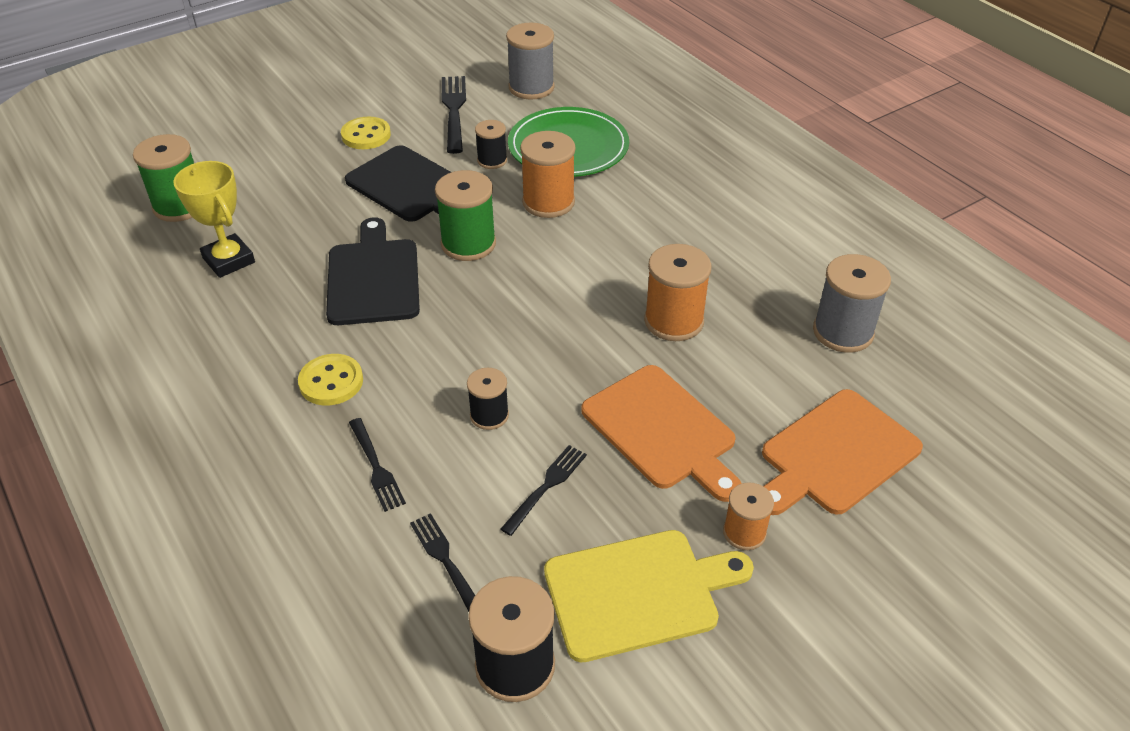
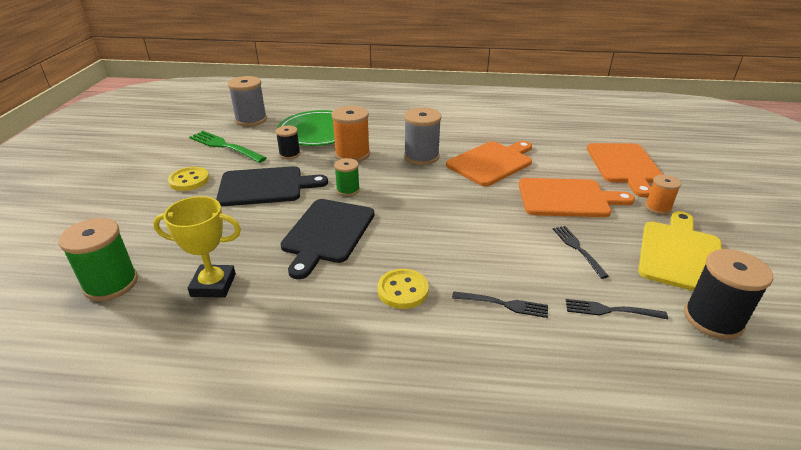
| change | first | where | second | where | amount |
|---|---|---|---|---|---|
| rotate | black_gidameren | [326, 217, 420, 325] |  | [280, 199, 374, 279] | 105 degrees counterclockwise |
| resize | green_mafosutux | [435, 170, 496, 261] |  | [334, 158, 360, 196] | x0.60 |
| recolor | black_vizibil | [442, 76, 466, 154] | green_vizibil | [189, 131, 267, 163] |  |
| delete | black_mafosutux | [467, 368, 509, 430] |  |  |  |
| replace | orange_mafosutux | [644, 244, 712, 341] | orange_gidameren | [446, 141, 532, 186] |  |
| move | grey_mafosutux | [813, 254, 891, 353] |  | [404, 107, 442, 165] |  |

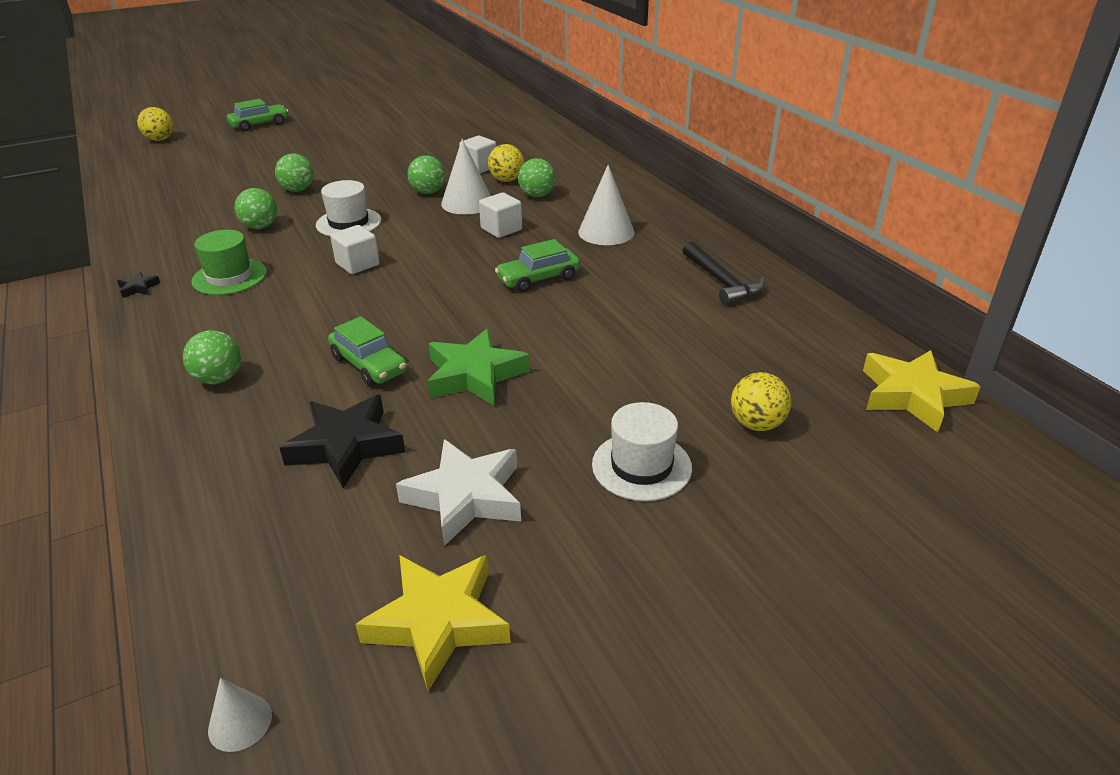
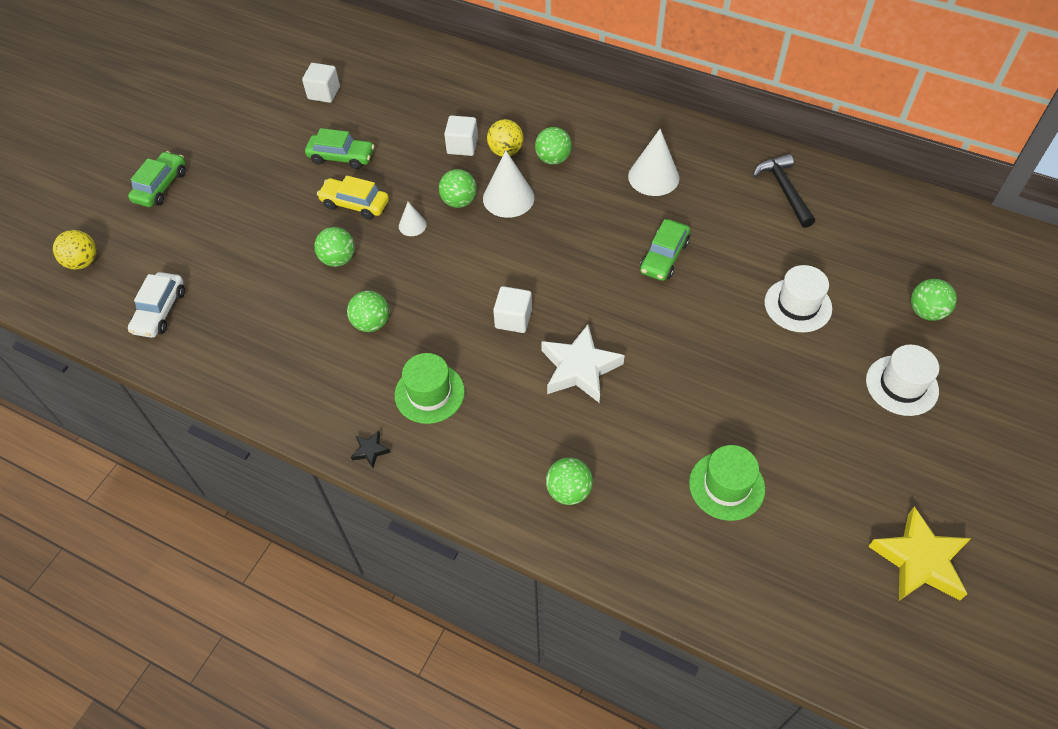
| change | first | where | second | where | amount |
|---|---|---|---|---|---|
| move | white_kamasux | [208, 677, 272, 752] |  | [399, 202, 427, 236] |  |
| replace | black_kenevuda | [279, 395, 405, 488] | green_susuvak | [689, 445, 765, 521] |  |
| move | white_susuvak | [316, 180, 382, 236] |  | [764, 265, 832, 332] |  |
| move | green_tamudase | [328, 316, 407, 386] |  | [305, 128, 375, 169] |  |
| move | white_kenevuda | [396, 439, 521, 546] |  | [541, 325, 625, 403] |  |
| delete | green_kenevuda | [427, 328, 530, 406] |  |  |  |
| move | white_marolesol | [479, 192, 522, 238] |  | [302, 63, 340, 103] |  |
| rotate | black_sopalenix | [683, 241, 765, 305] |  | [753, 154, 815, 228] | 135 degrees counterclockwise |
| recolor | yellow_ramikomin | [731, 372, 791, 431] | green_ramikomin | [911, 279, 957, 321] |  |
| delete | yellow_kenevuda | [863, 350, 981, 432] |  |  |  |
| insert |  |  | white_tamudase | [128, 272, 185, 338] |  |
| insert |  |  | yellow_tamudase | [317, 175, 389, 219] |  |

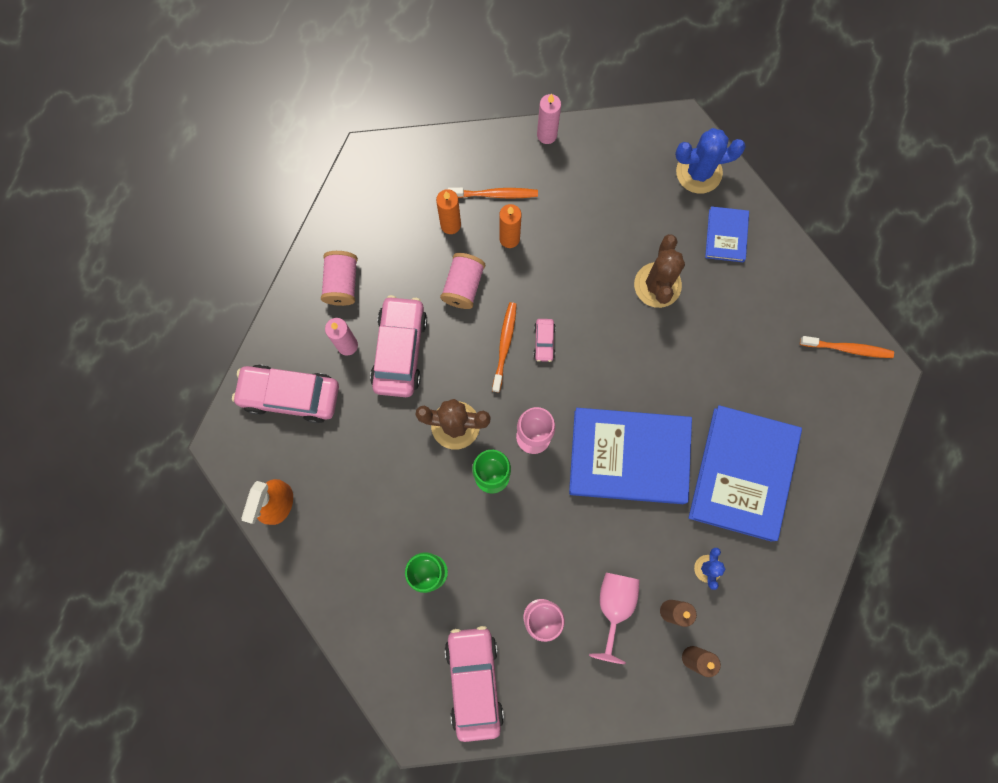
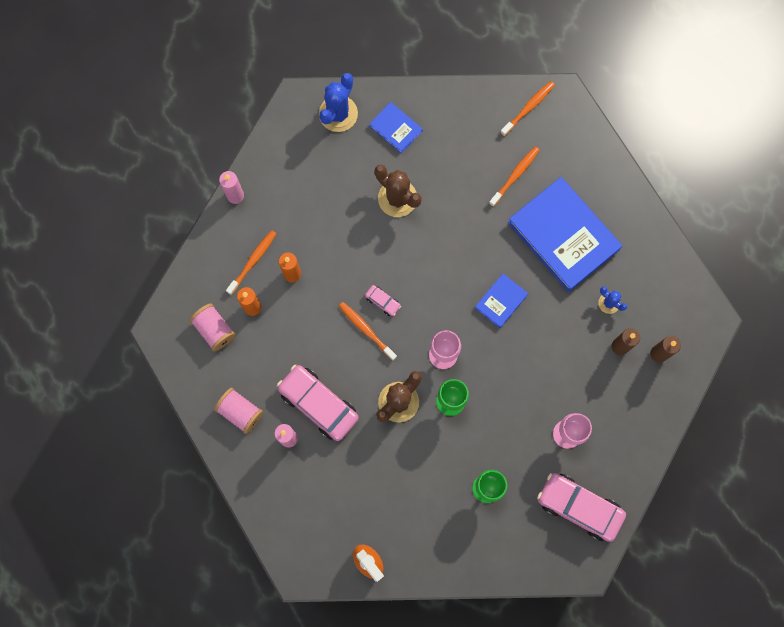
| change | first | where | second | where | amount |
|---|---|---|---|---|---|
| delete | pink_tamudase | [232, 365, 339, 423] |  |  |  |
| move | pink_mafosutux | [440, 253, 485, 309] |  | [189, 303, 236, 351] |  |
| resize | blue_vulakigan | [569, 408, 692, 504] |  | [475, 273, 528, 328] | x0.47 |
| delete | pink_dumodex | [589, 573, 640, 664] |  |  |  |
| insert |  |  | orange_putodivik | [489, 146, 539, 207] |  |

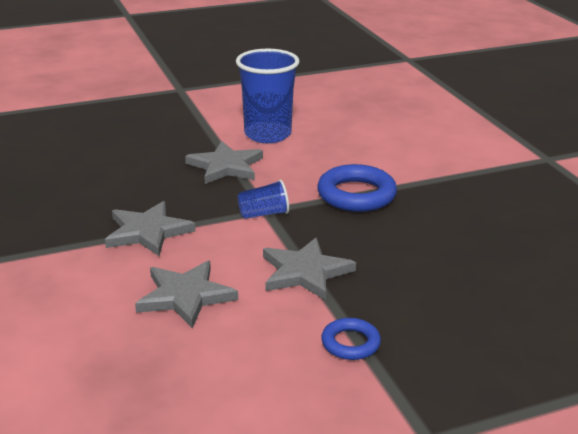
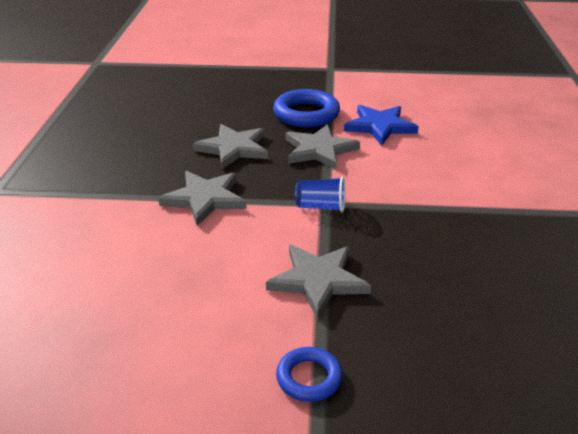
| change | first | where | second | where | amount |
|---|---|---|---|---|---|
| move | grey_kenevuda | [135, 261, 238, 328] |  | [193, 124, 268, 169] |  |
| replace | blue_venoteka | [236, 49, 300, 143] | blue_kenevuda | [344, 105, 418, 145] |  |
| move | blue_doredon | [317, 164, 397, 212] |  | [273, 89, 340, 127] |  |

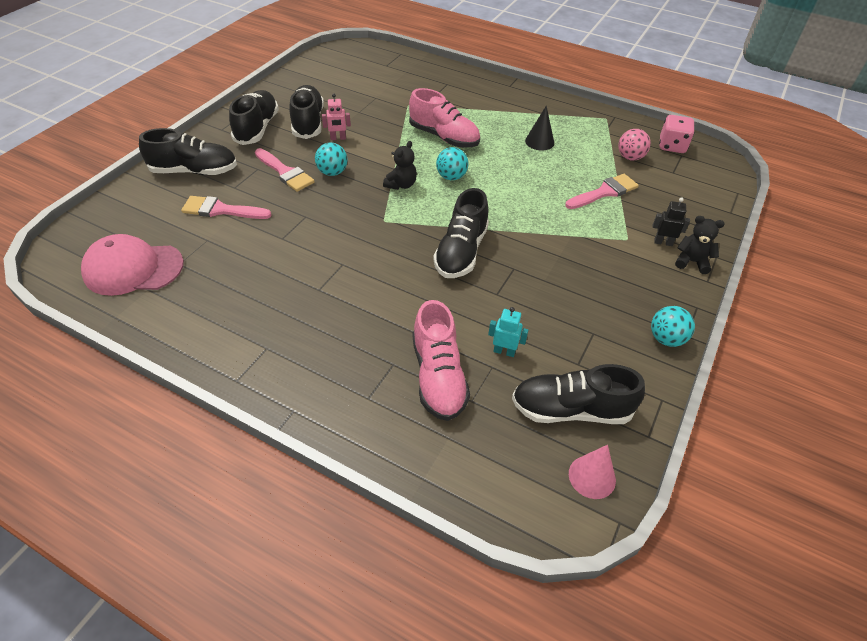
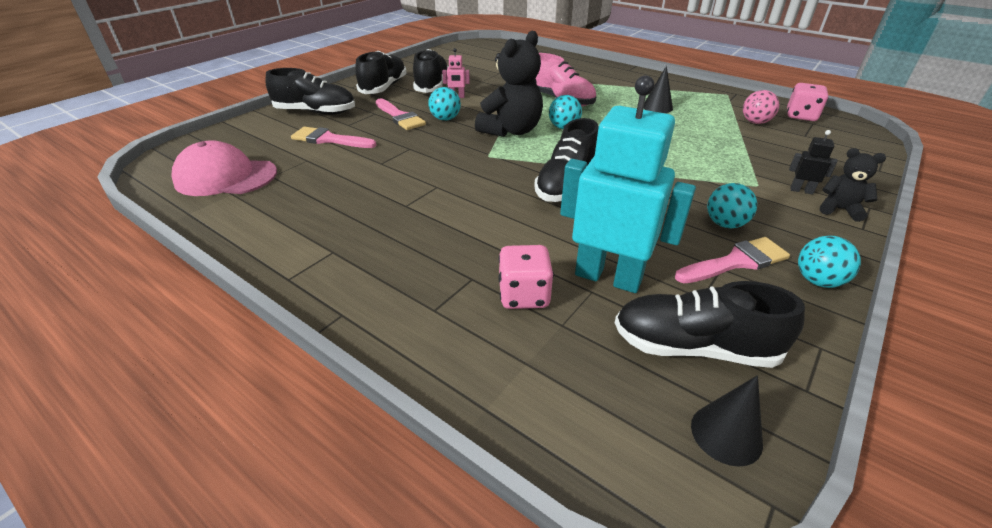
| change | first | where | second | where | amount |
|---|---|---|---|---|---|
| resize | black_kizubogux | [383, 141, 417, 190] |  | [475, 31, 543, 137] | x1.91 |
| replace | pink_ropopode | [413, 300, 470, 421] | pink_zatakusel | [498, 245, 554, 309] |  |
| resize | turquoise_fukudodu | [488, 307, 528, 357] |  | [560, 75, 696, 293] | x2.46 |
| move | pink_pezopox | [565, 174, 639, 209] |  | [675, 237, 790, 283] |  |
| recolor | pink_kamasux | [569, 445, 616, 499] | black_kamasux | [691, 375, 763, 467] |  |
| insert |  |  | turquoise_ramikomin | [707, 183, 757, 228] |  |

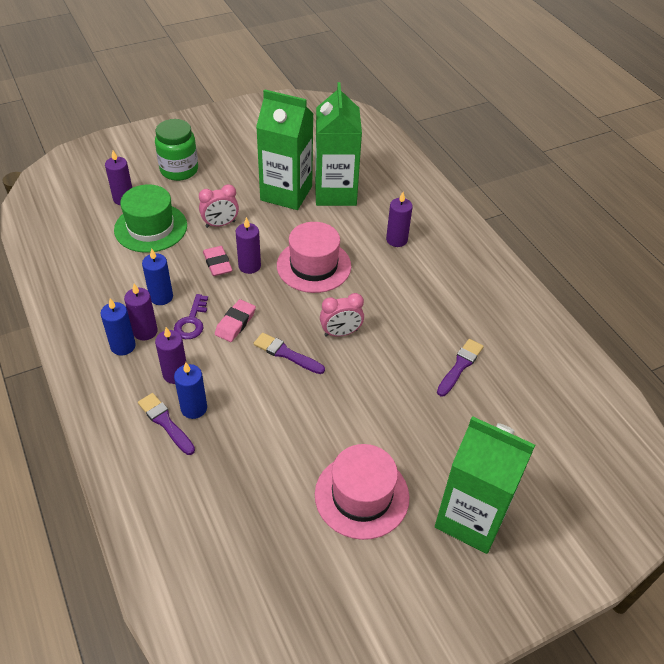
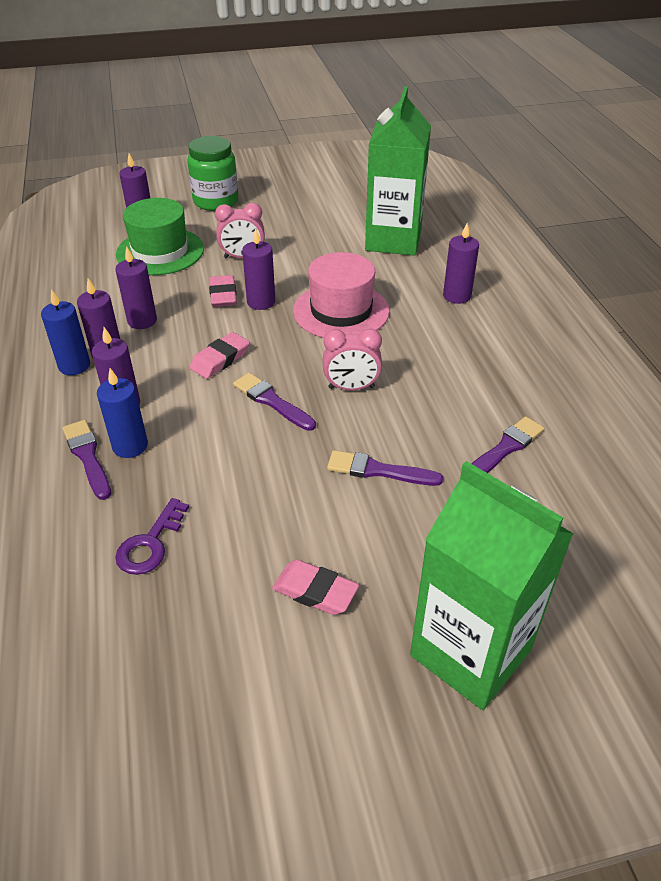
| change | first | where | second | where | amount |
|---|---|---|---|---|---|
| recolor | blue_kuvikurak | [142, 248, 173, 305] | purple_kuvikurak | [115, 246, 157, 329] |  |
| move | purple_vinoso | [174, 294, 208, 339] |  | [115, 498, 189, 575] |  |
| delete | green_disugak | [256, 89, 314, 210] |  |  |  |
| replace | pink_susuvak | [315, 444, 409, 540] | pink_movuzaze | [272, 560, 359, 615] |  |
| insert |  |  | purple_pezopox | [327, 450, 443, 486] |  |

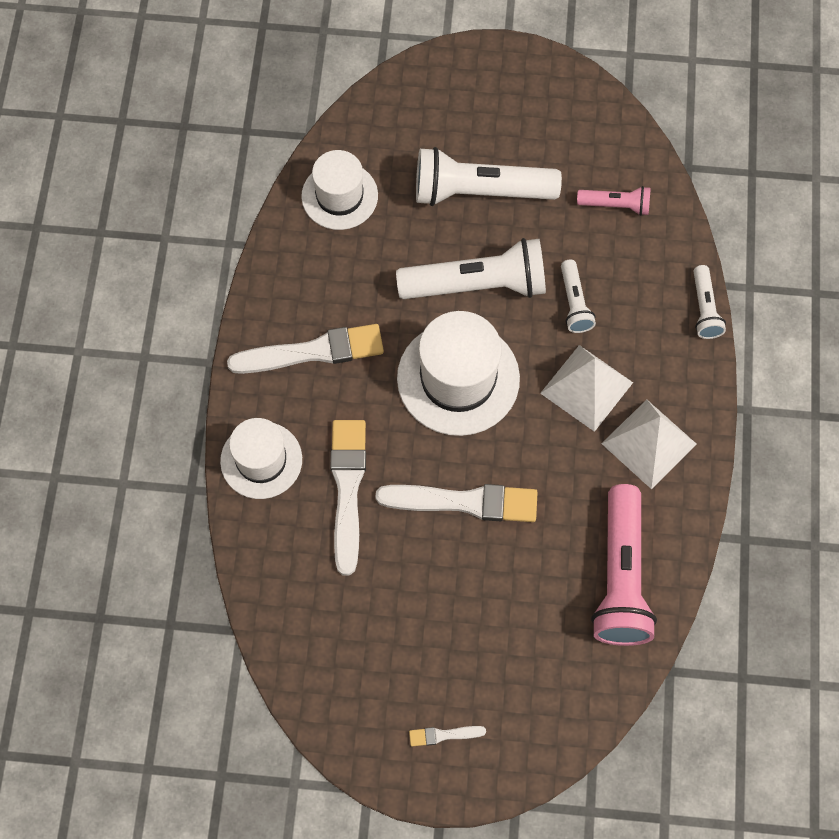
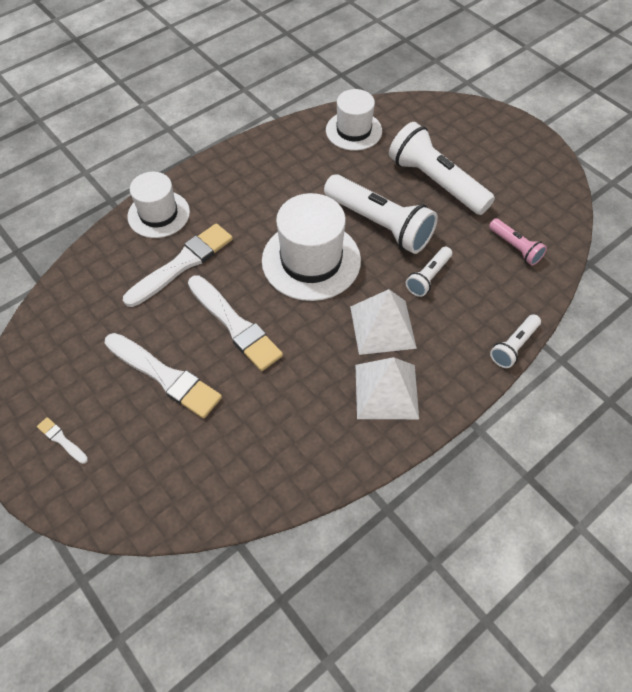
| change | first | where | second | where | amount |
|---|---|---|---|---|---|
| move | white_pezopox | [227, 324, 384, 374] |  | [105, 333, 222, 418] |  |
| delete | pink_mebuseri | [591, 484, 657, 646] |  |  |  |

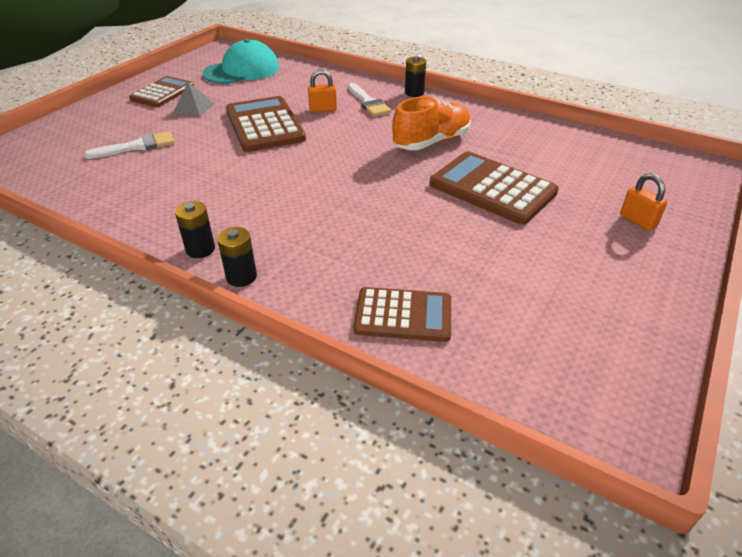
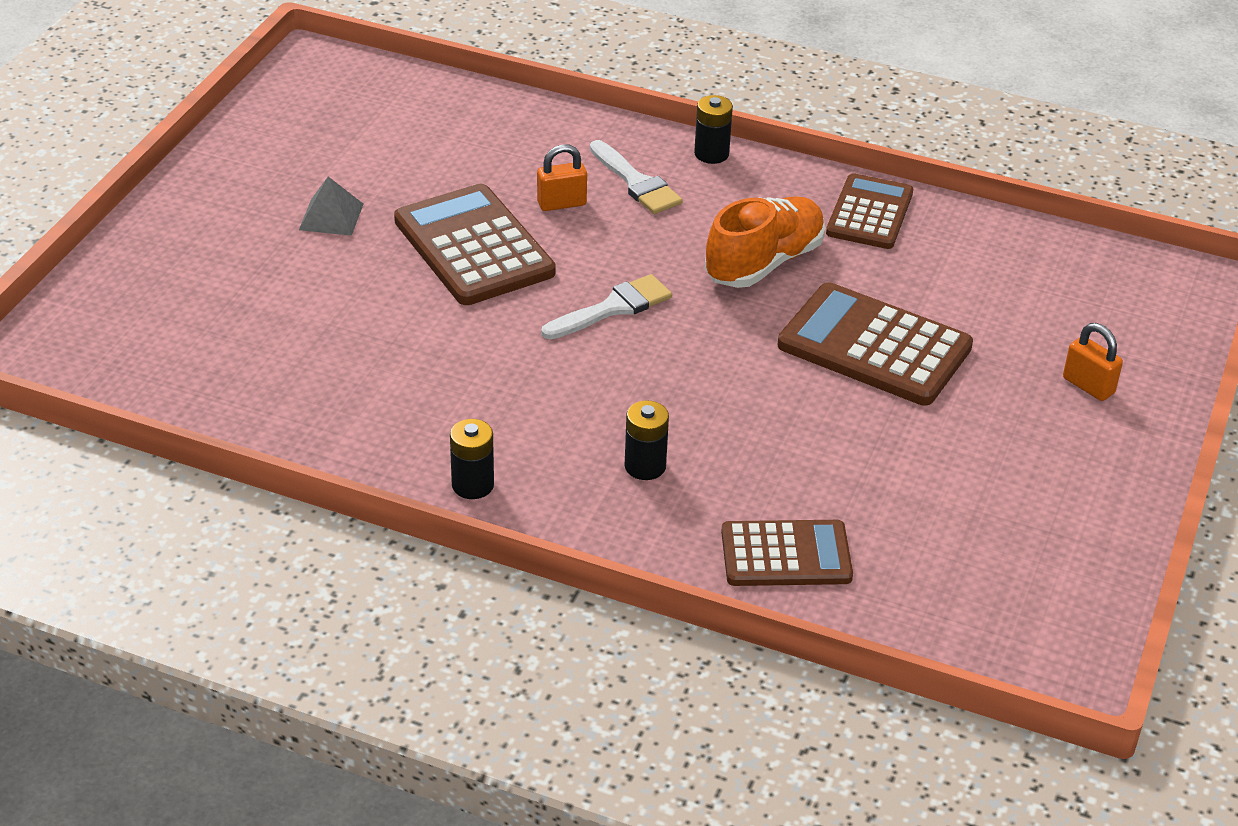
| change | first | where | second | where | amount |
|---|---|---|---|---|---|
| move | white_pezopox | [84, 131, 174, 159] |  | [541, 274, 672, 339] |  |
| move | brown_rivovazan | [129, 76, 194, 107] |  | [826, 173, 913, 249] |  |
| delete | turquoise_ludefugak | [203, 39, 279, 84] |  |  |  |
| move | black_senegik | [217, 227, 257, 287] |  | [625, 400, 669, 480] |  |

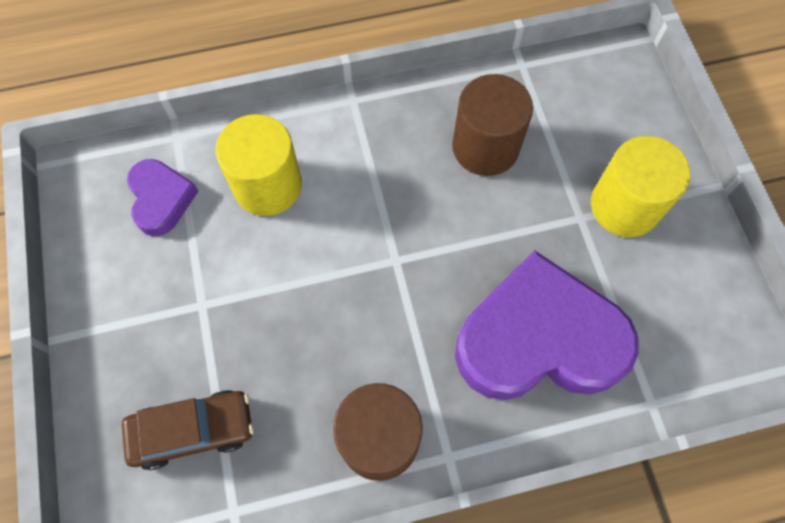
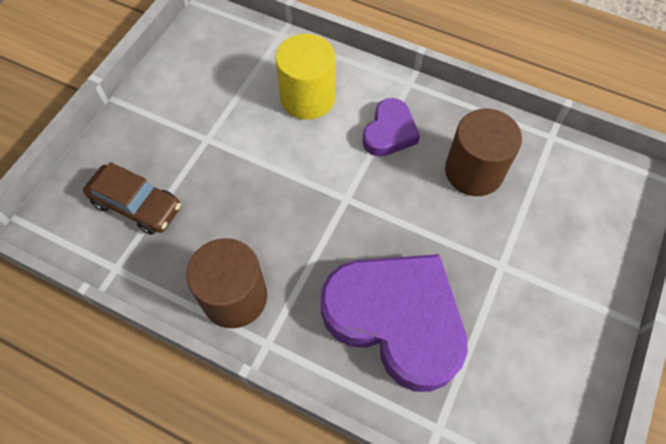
| change | first | where | second | where | amount |
|---|---|---|---|---|---|
| move | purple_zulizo | [127, 159, 199, 236] |  | [362, 98, 420, 157] |  |
| delete | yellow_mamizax | [591, 136, 691, 237] |  |  |  |

